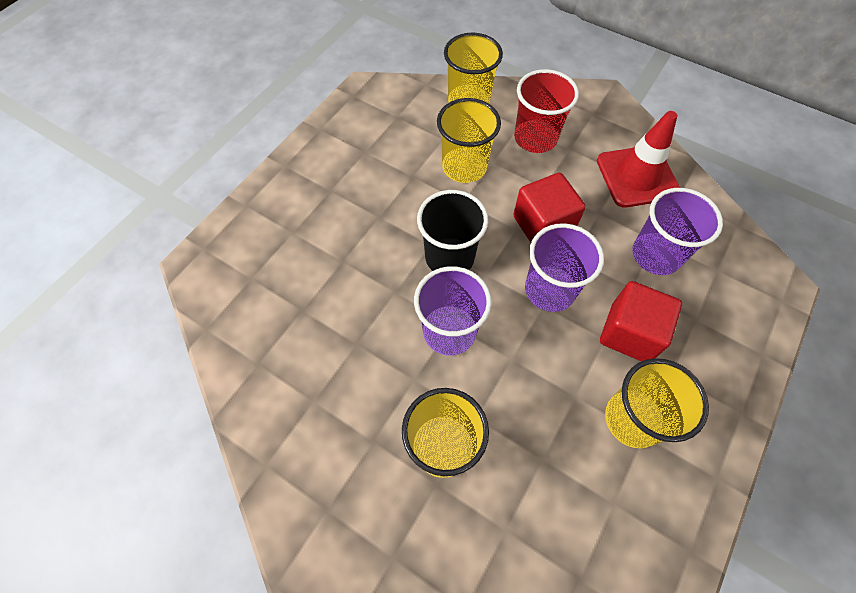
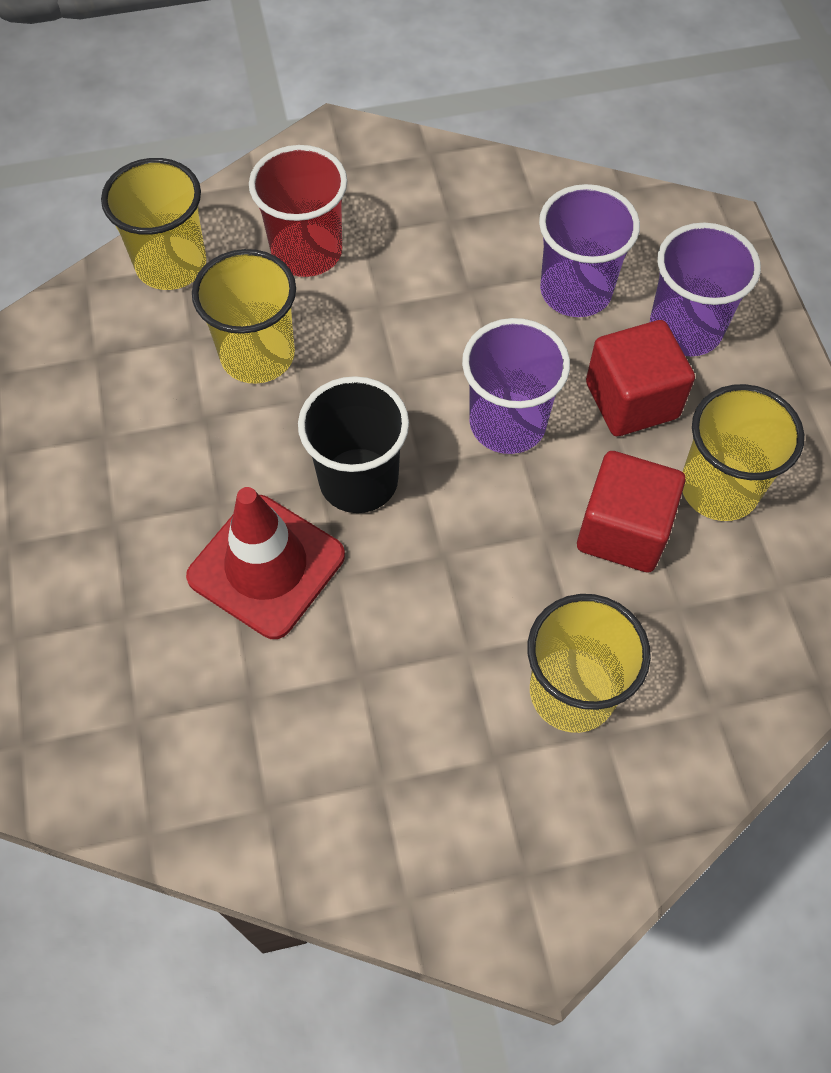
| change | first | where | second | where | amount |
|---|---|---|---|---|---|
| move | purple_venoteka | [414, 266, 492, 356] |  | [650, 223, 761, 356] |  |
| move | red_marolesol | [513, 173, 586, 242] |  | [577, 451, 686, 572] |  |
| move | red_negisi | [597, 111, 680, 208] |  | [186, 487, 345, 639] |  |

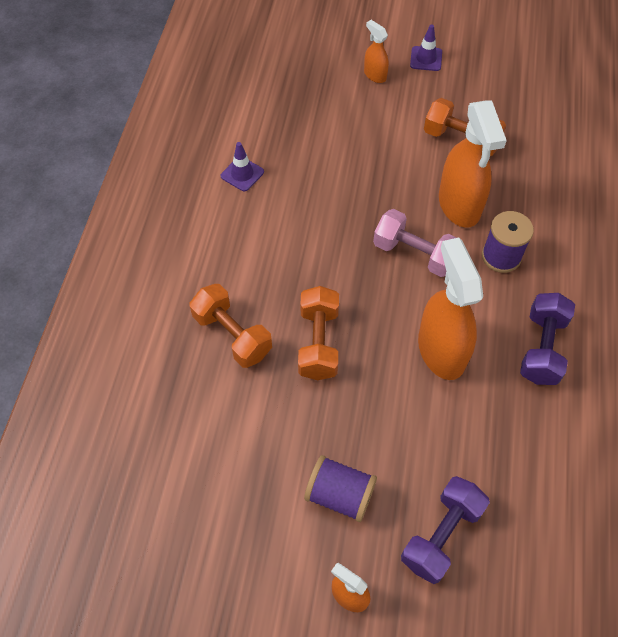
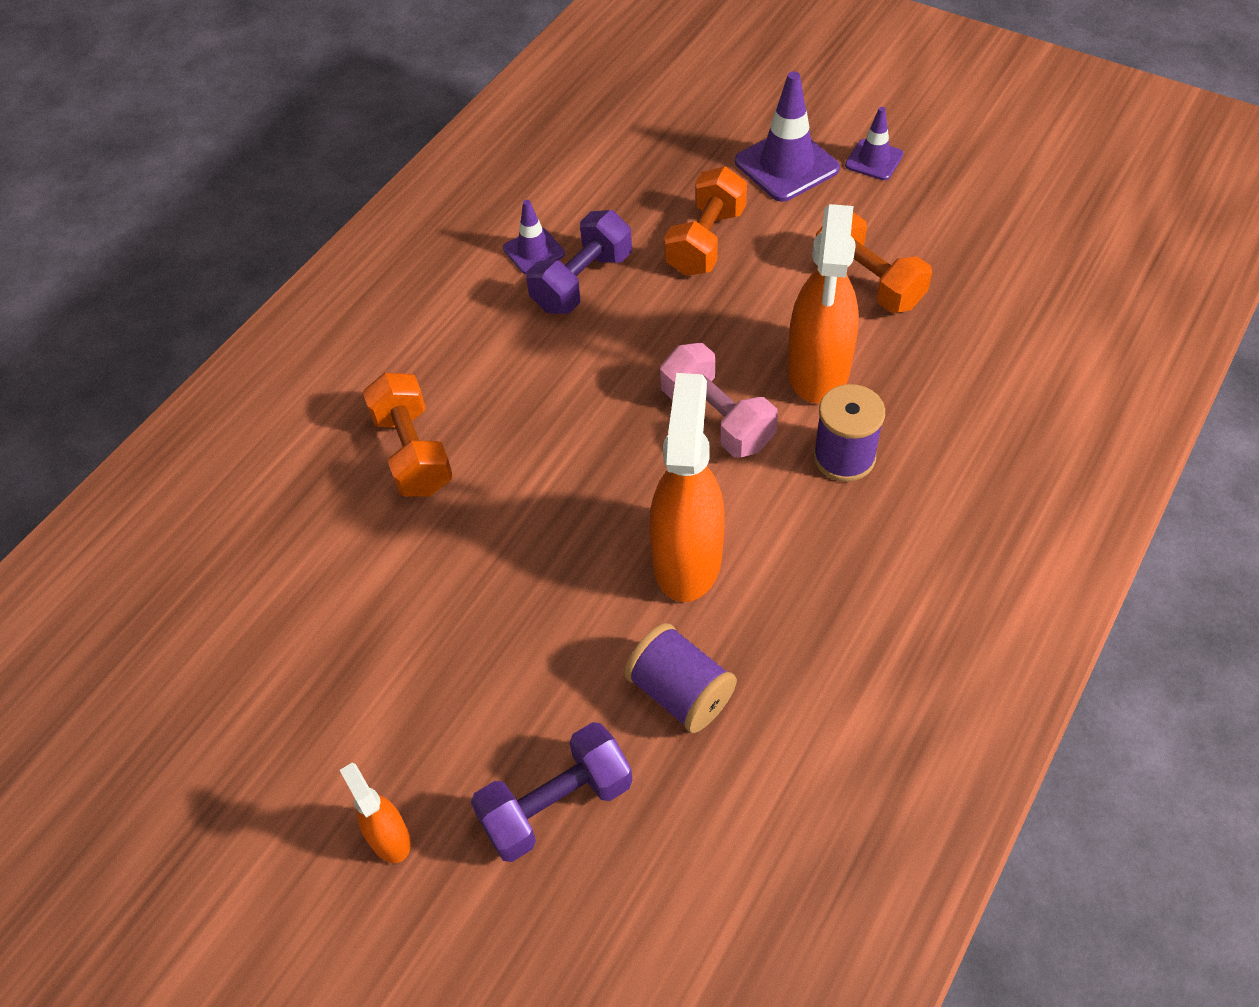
| change | first | where | second | where | amount |
|---|---|---|---|---|---|
| move | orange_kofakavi | [298, 286, 339, 380] |  | [664, 167, 747, 276] |  |
| move | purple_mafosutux | [304, 455, 377, 522] |  | [624, 623, 737, 733] |  |
| replace | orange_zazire | [364, 20, 389, 83] | purple_negisi | [735, 71, 840, 202] |  |
| move | purple_kofakavi | [520, 293, 575, 385] |  | [526, 210, 632, 314] |  |

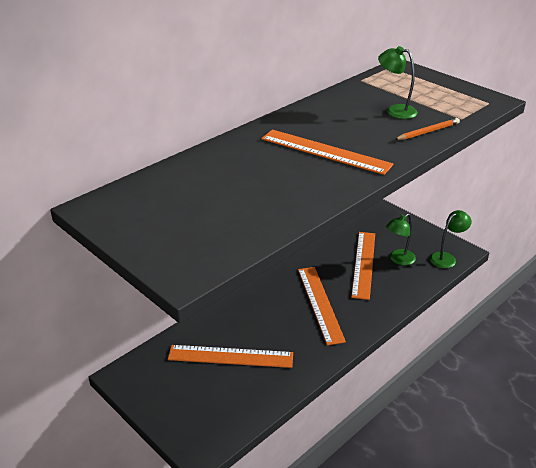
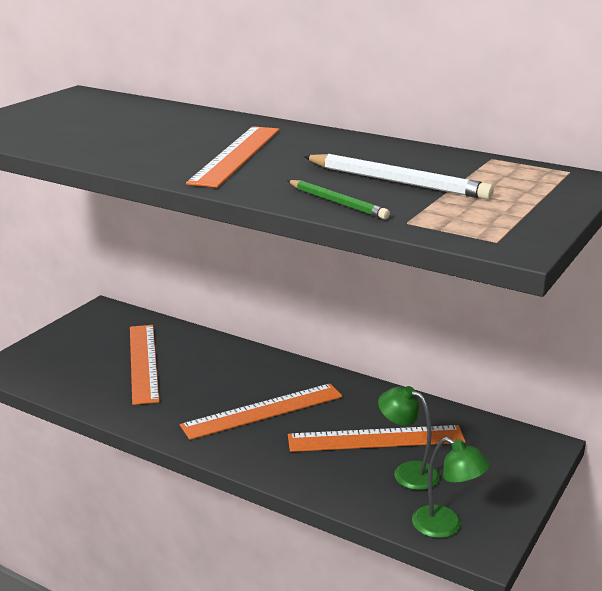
| change | first | where | second | where | amount |
|---|---|---|---|---|---|
| replace | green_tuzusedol | [378, 46, 418, 119] | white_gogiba | [303, 154, 494, 200] |  |
| recolor | orange_gogiba | [394, 118, 460, 140] | green_gogiba | [287, 180, 390, 219] |  |

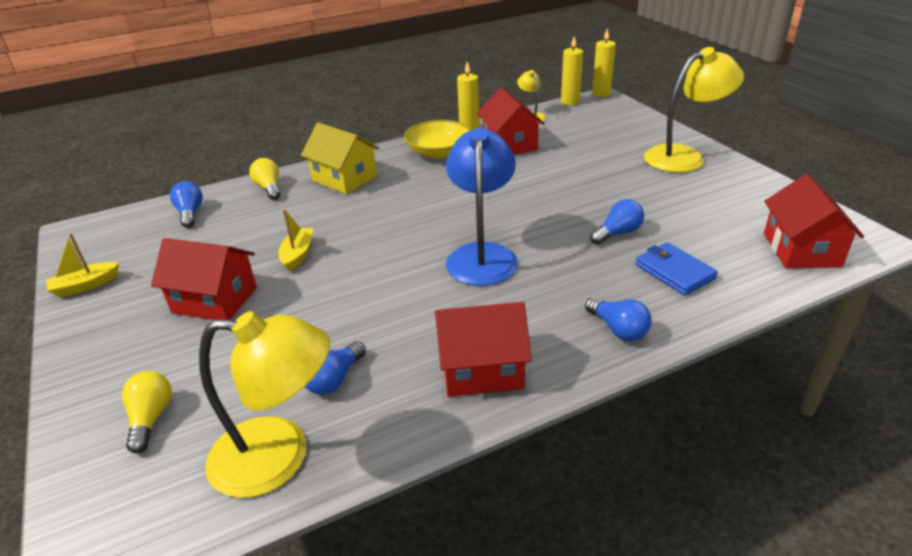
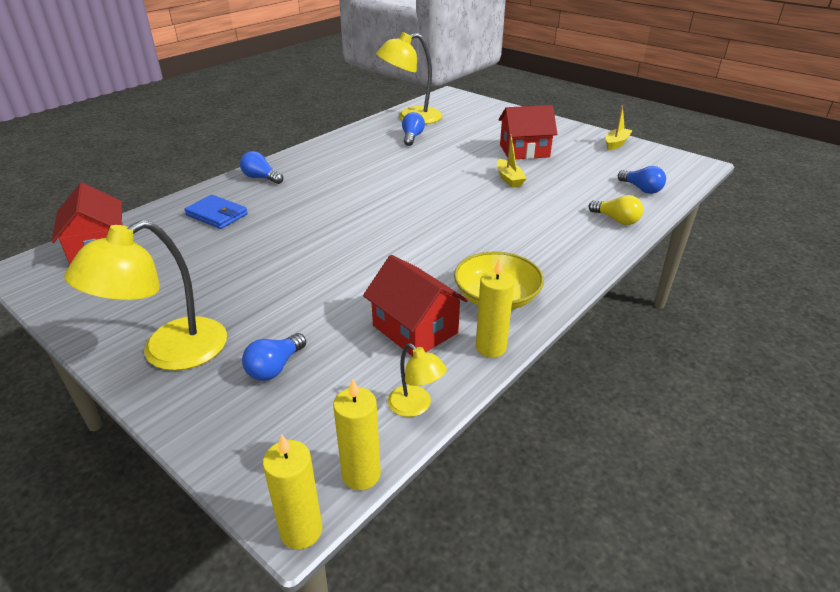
| change | first | where | second | where | amount |
|---|---|---|---|---|---|
| delete | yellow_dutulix | [122, 371, 172, 453] |  |  |  |
| delete | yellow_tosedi | [301, 122, 379, 194] |  |  |  |
| delete | red_tosedi | [435, 302, 532, 397] |  |  |  |
| delete | blue_tuzusedol | [446, 128, 518, 286] |  |  |  |
| move | blue_dutulix | [590, 199, 644, 244] |  | [242, 333, 306, 381] |  |

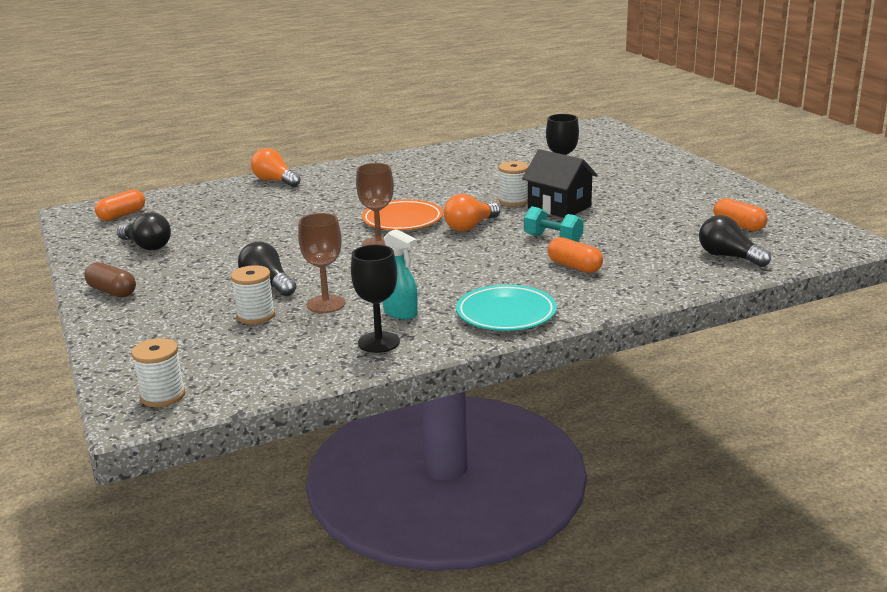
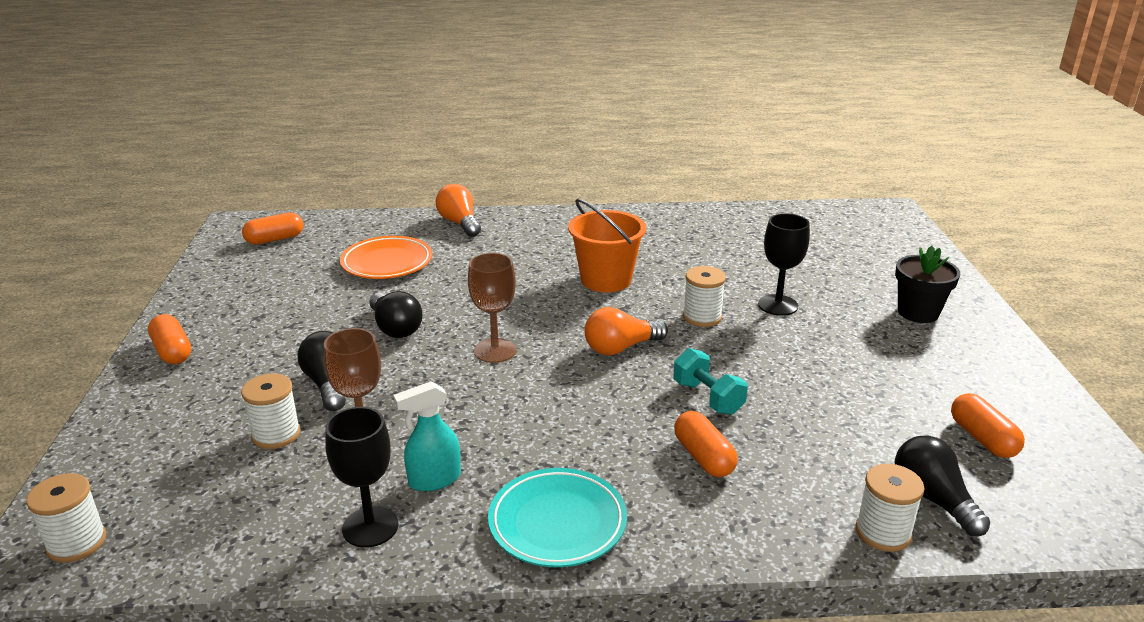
| change | first | where | second | where | amount |
|---|---|---|---|---|---|
| recolor | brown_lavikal | [84, 262, 136, 297] | orange_lavikal | [148, 314, 191, 364] |  |
| move | black_dutulix | [117, 212, 171, 250] |  | [370, 291, 423, 338] |  |
| move | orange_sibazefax | [362, 200, 443, 230] |  | [340, 236, 432, 279] |  |
| rotate | turquoise_zazire | [383, 229, 418, 320] |  | [393, 381, 461, 491] | 90 degrees clockwise |
| delete | black_tosedi | [522, 149, 598, 218] |  |  |  |
| insert |  |  | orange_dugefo | [568, 199, 646, 292] |  |
| insert |  |  | white_mafosutux | [855, 464, 925, 552] |  |
| insert |  |  | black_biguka | [895, 246, 960, 323] |  |

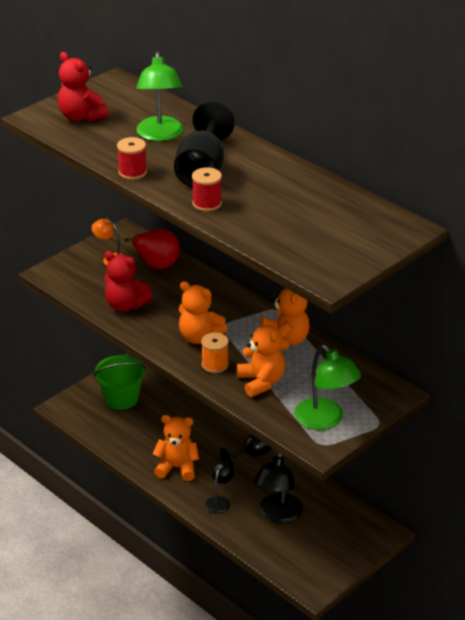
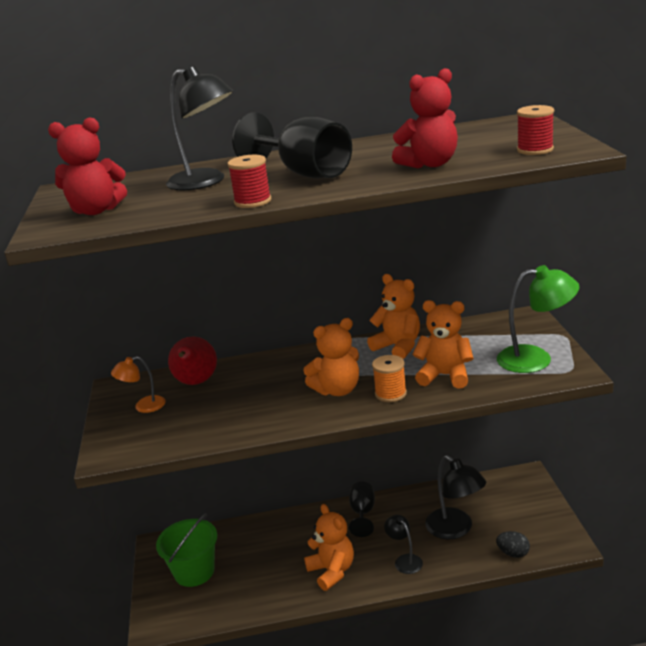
| change | first | where | second | where | amount |
|---|---|---|---|---|---|
| move | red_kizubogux | [104, 251, 152, 312] |  | [392, 68, 458, 168] |  |
| recolor | green_tuzusedol | [136, 52, 183, 141] | black_tuzusedol | [166, 66, 233, 191] |  |
| rotate | orange_kizubogux | [153, 415, 199, 481] |  | [304, 504, 354, 591] | 105 degrees clockwise |
| move | red_mafosutux | [192, 167, 222, 211] |  | [517, 105, 554, 155] |  |
| insert |  |  | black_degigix | [496, 531, 530, 558] |  |

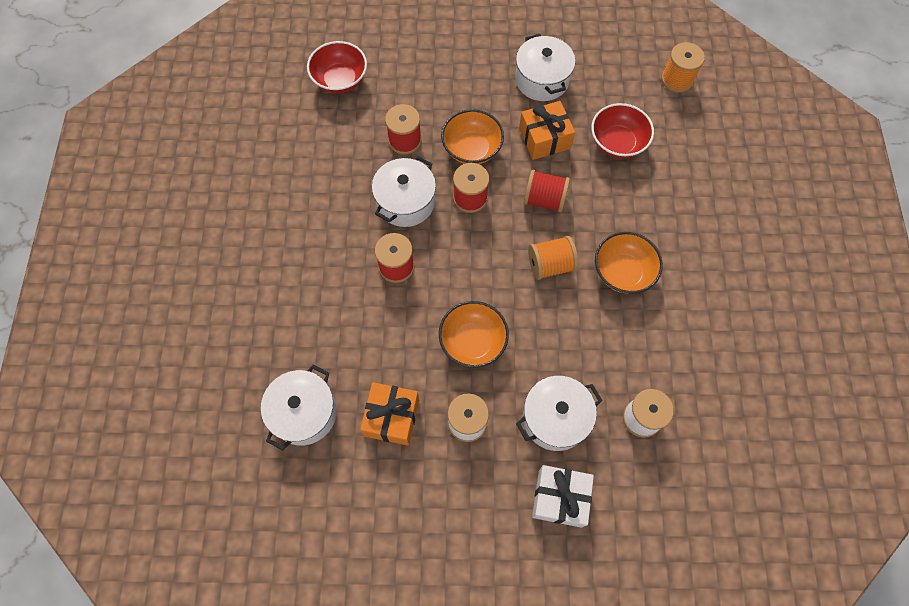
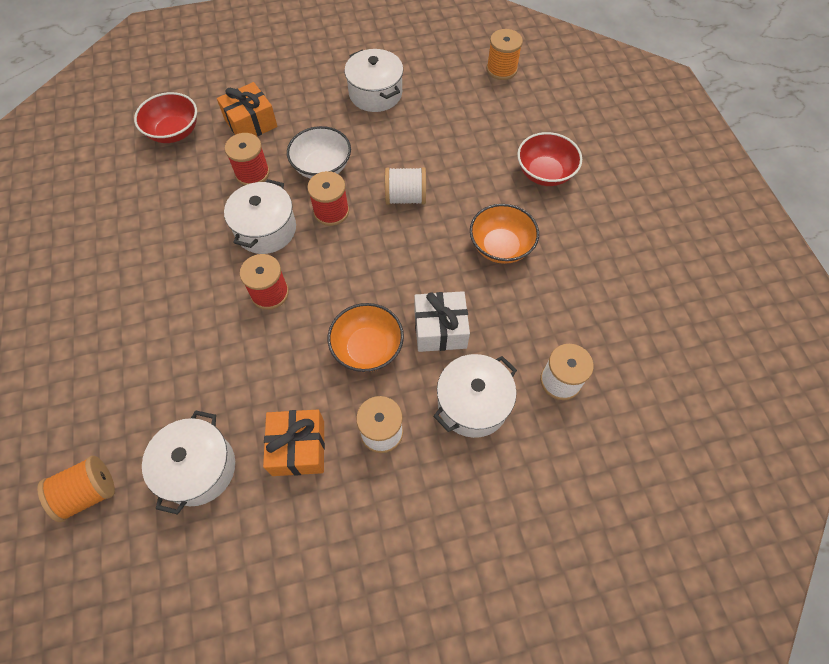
| change | first | where | second | where | amount |
|---|---|---|---|---|---|
| recolor | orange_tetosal | [441, 109, 504, 164] | white_tetosal | [287, 126, 351, 179] |  |
| move | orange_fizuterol | [519, 101, 575, 160] |  | [217, 82, 278, 136] |  |
| recolor | red_mafosutux | [524, 170, 570, 212] | white_mafosutux | [385, 167, 426, 205] |  |
| move | orange_mafosutux | [528, 236, 578, 280] |  | [37, 456, 115, 522] |  |
| move | white_fizuterol | [532, 465, 594, 528] |  | [414, 291, 470, 352] |  |
| move | red_tetosal | [591, 103, 654, 159] |  | [517, 132, 582, 186] |  |

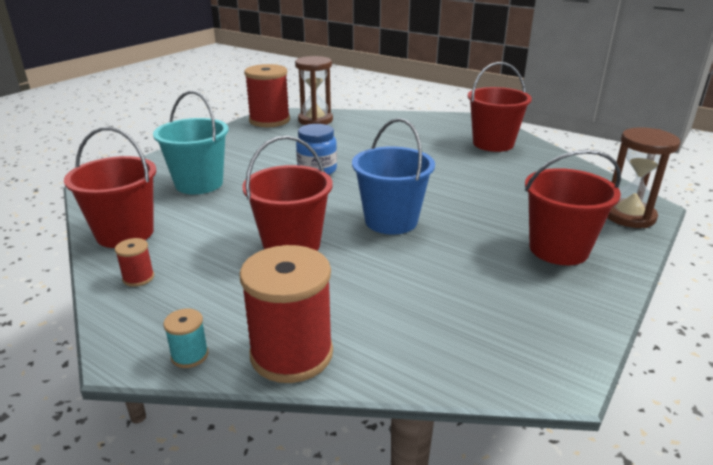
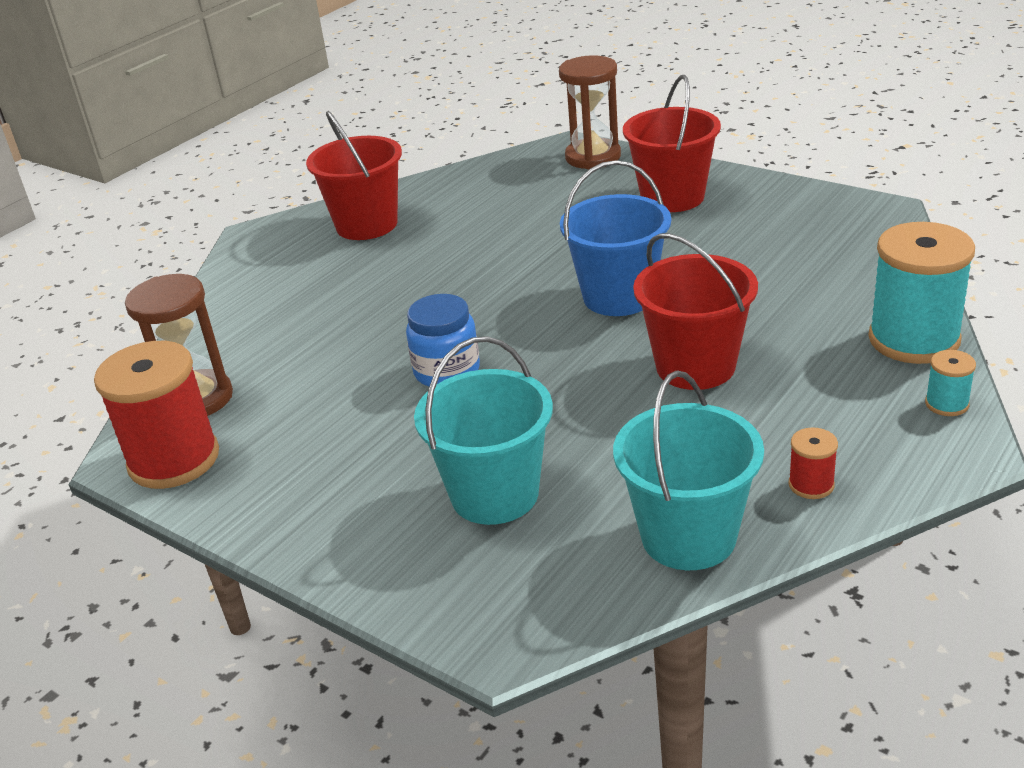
| change | first | where | second | where | amount |
|---|---|---|---|---|---|
| recolor | red_dugefo | [64, 127, 156, 248] | turquoise_dugefo | [613, 371, 764, 570] |  |
| recolor | red_mafosutux | [240, 245, 333, 383] | turquoise_mafosutux | [868, 222, 975, 364] |  |

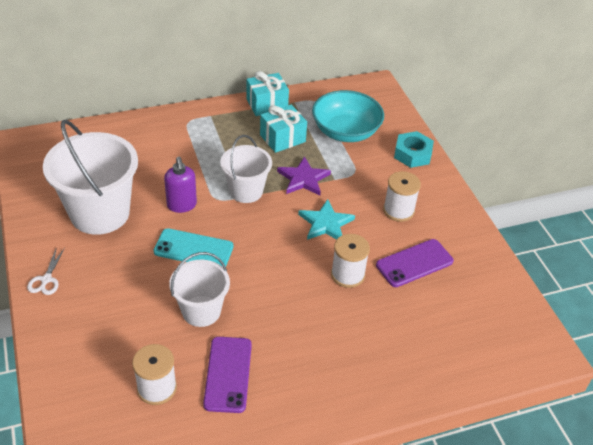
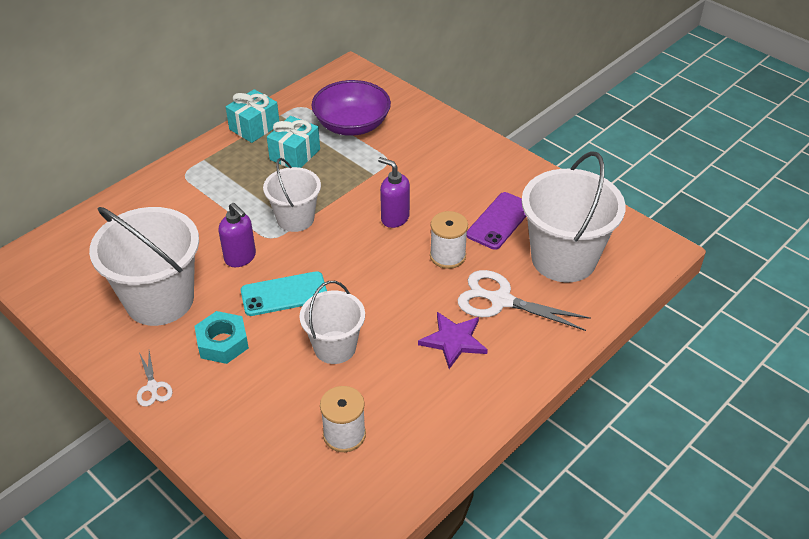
| change | first | where | second | where | amount |
|---|---|---|---|---|---|
| delete | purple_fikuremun | [203, 337, 252, 413] |  |  |  |
| move | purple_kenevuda | [277, 156, 331, 196] |  | [418, 312, 488, 369] |  |
| replace | turquoise_kenevuda | [298, 199, 355, 240] | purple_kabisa | [378, 157, 410, 228] |  |
| recolor | turquoise_tetosal | [312, 90, 384, 142] | purple_tetosal | [311, 80, 391, 136] |  |
| delete | white_mafosutux | [383, 171, 421, 222] |  |  |  |
| move | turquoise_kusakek | [394, 131, 434, 168] |  | [194, 311, 249, 364] |  |
| insert |  |  | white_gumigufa | [458, 270, 591, 331] |  |
| insert |  |  | white_dugefo | [521, 151, 626, 282] |  |

